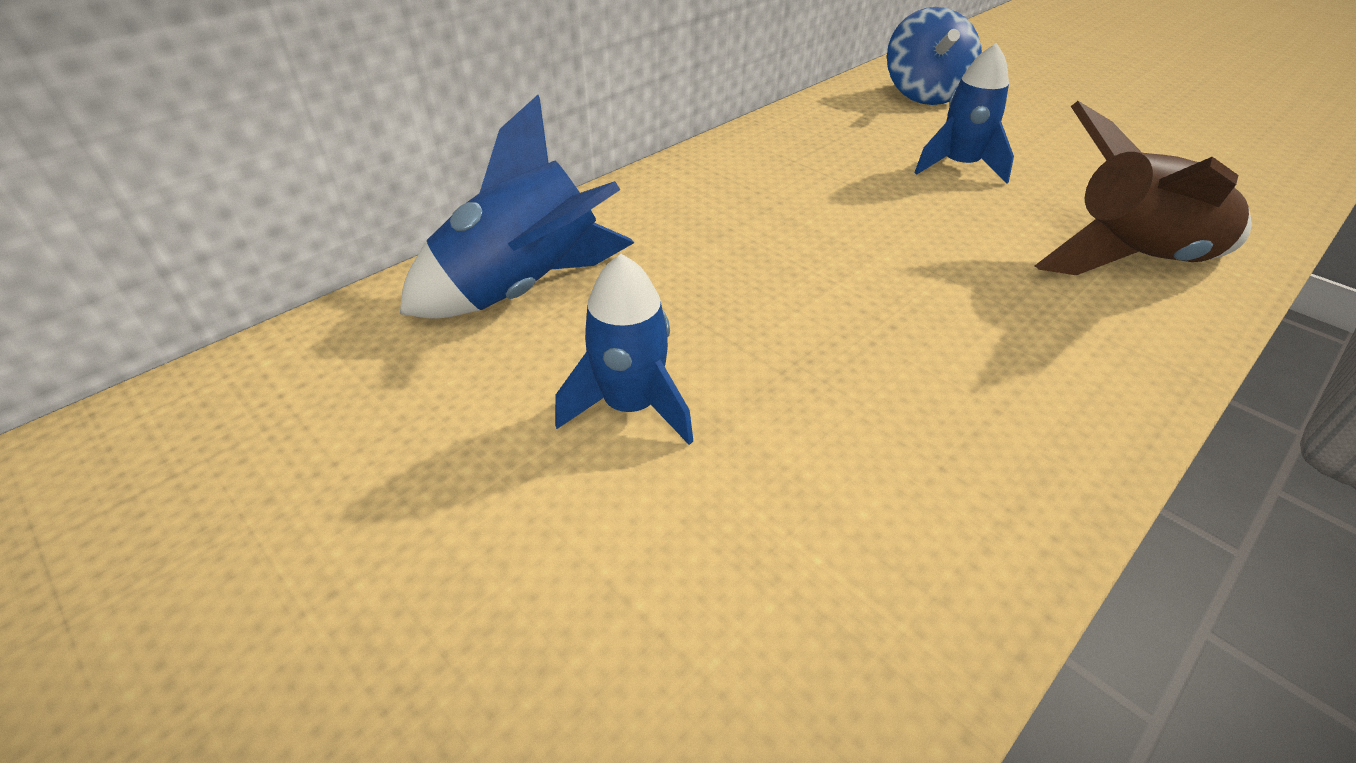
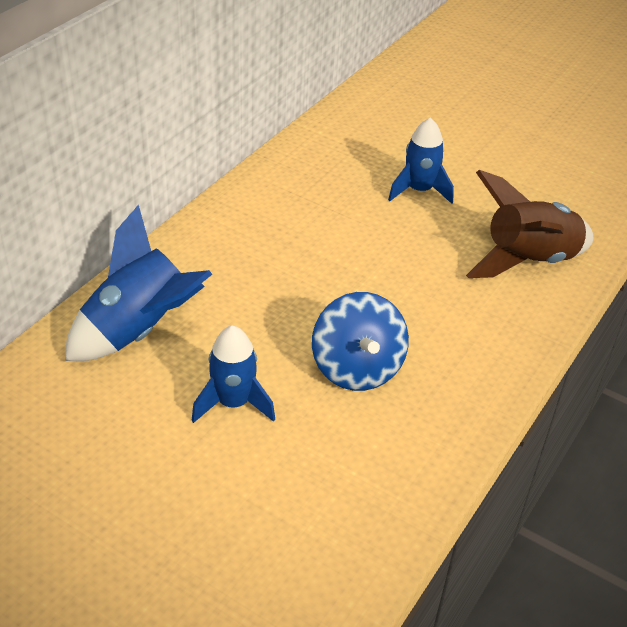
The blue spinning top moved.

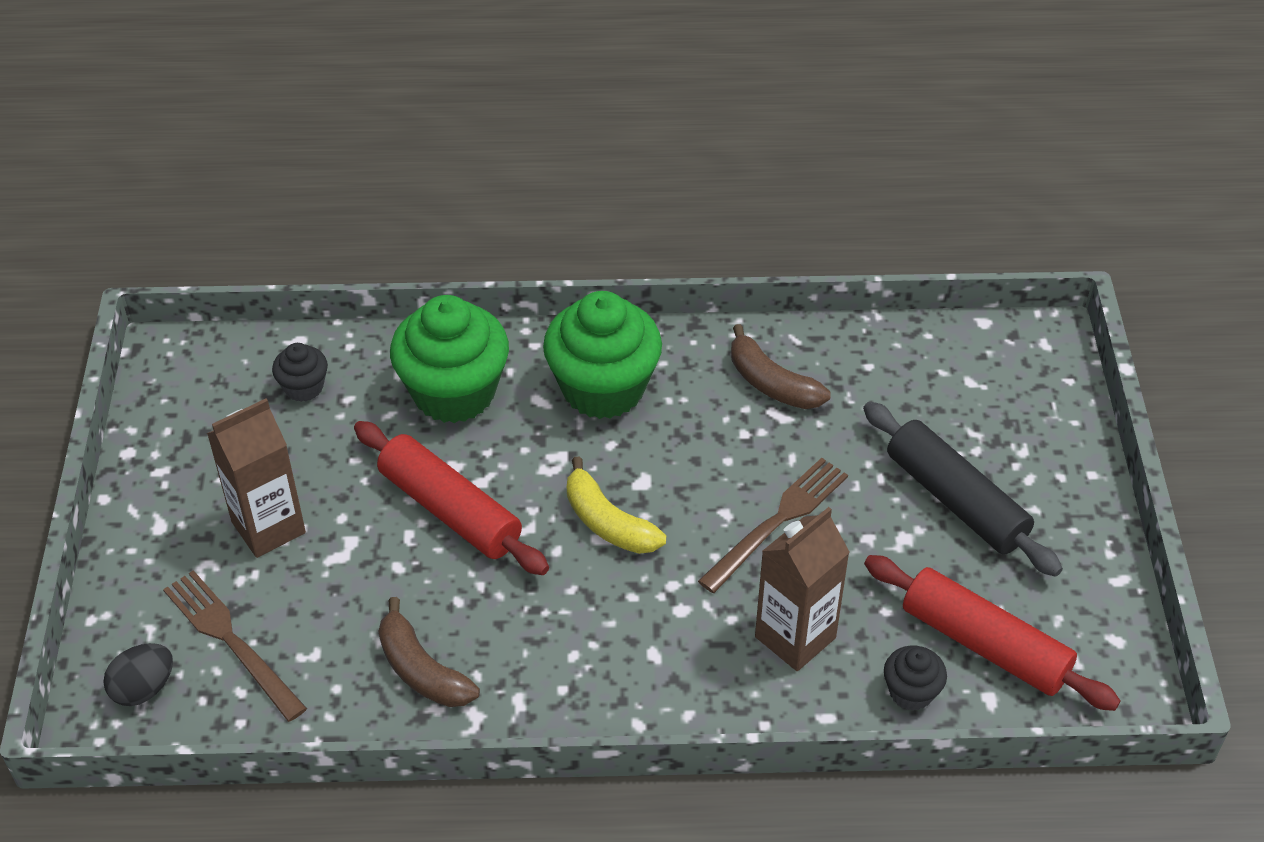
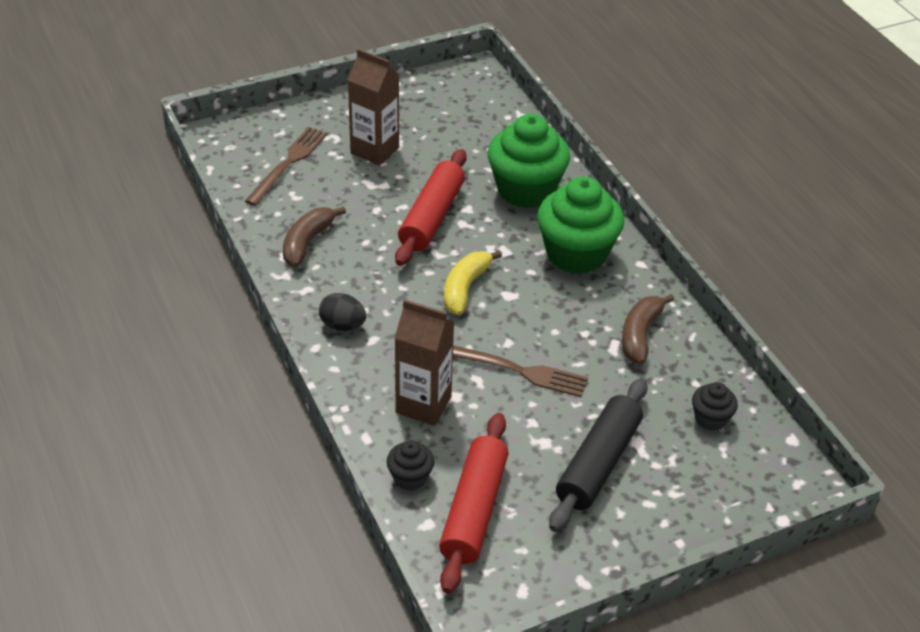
The black egg moved. The black cupcake (1st from left in the first image) moved.

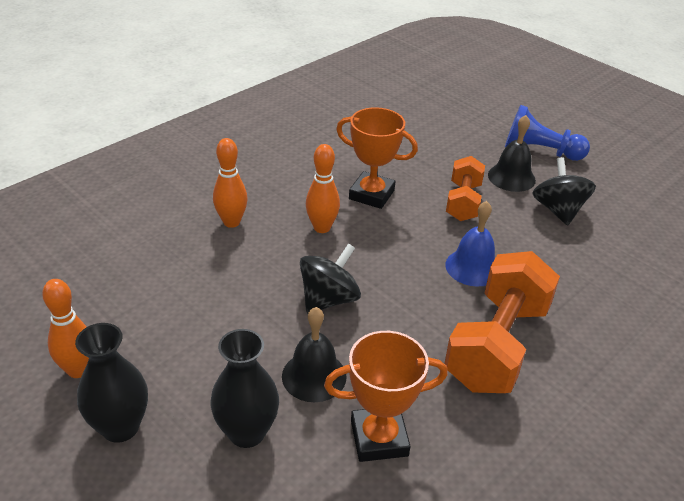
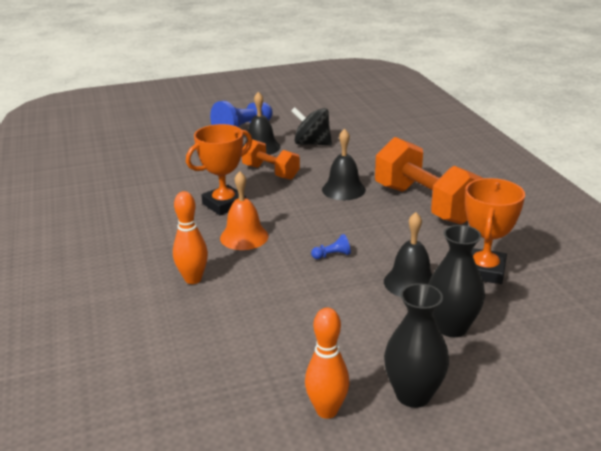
The black spinning top (1st from left) was replaced by the blue pawn (2nd from left). The orange bowling pin (3rd from left) was replaced by the orange bell. The blue bell became the black bell (2nd from left).

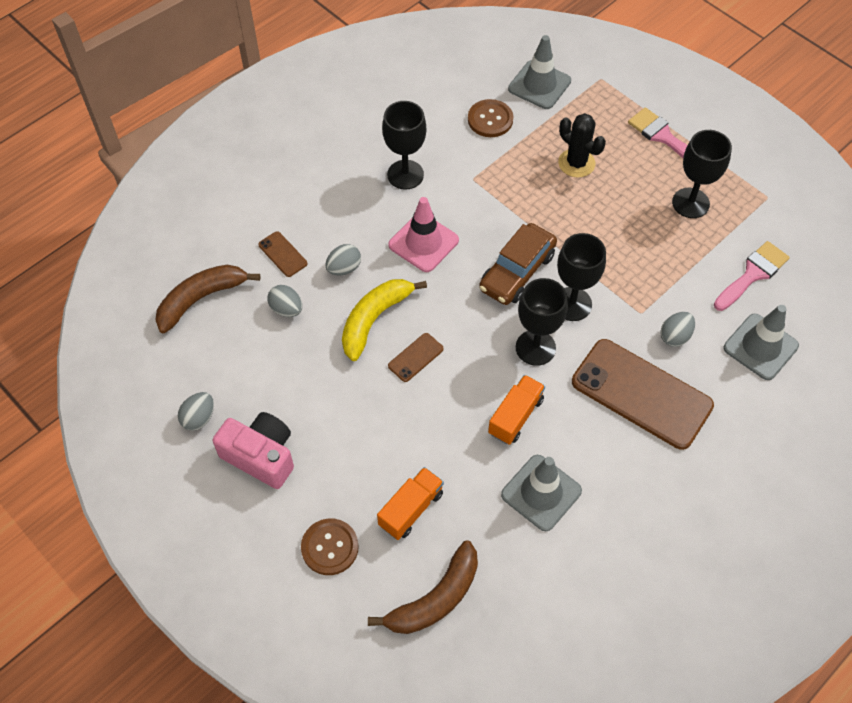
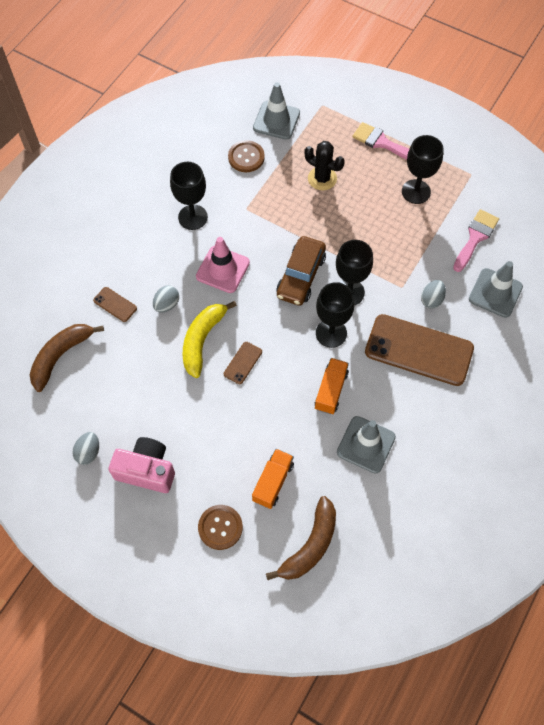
The grey egg (2nd from left) disappeared.

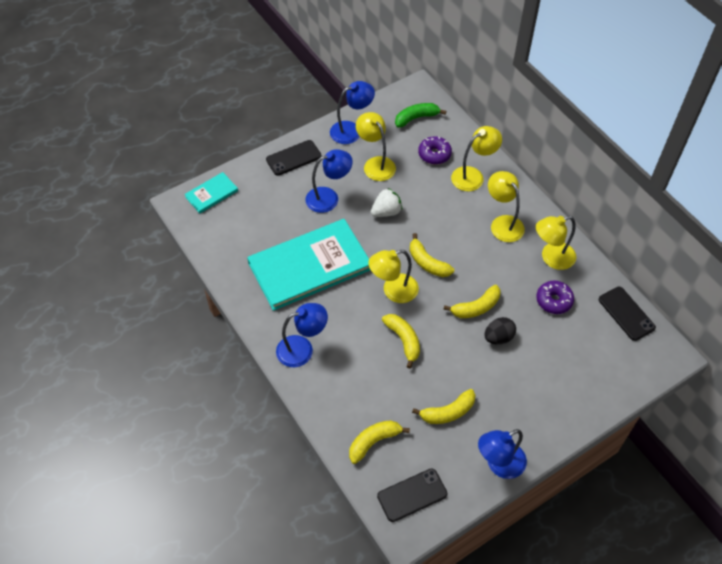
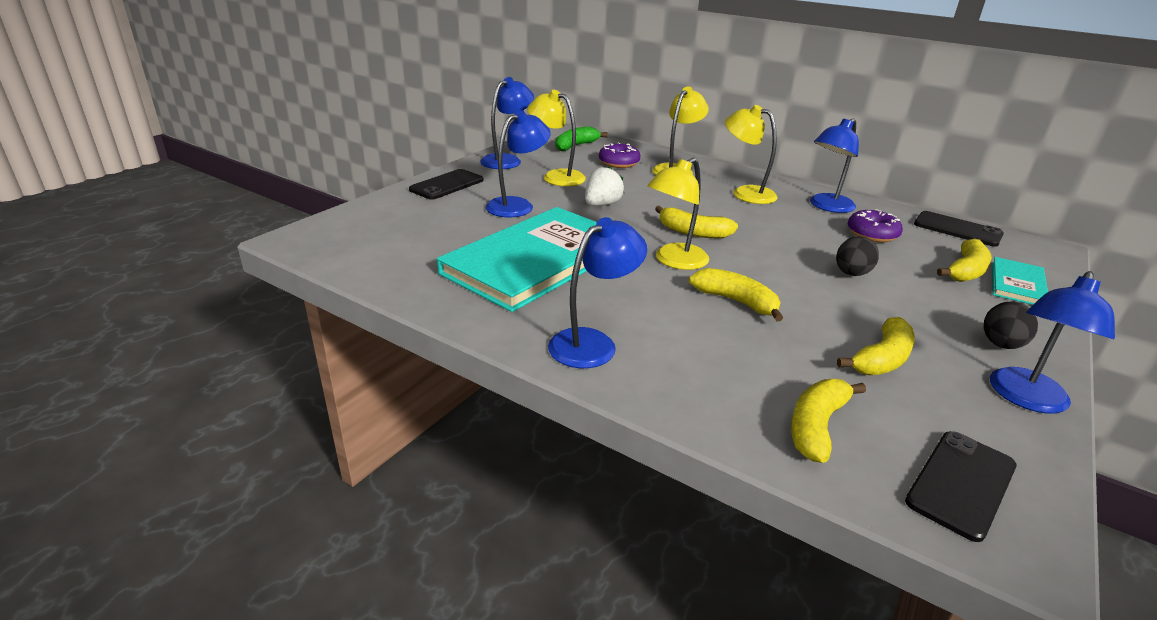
The black egg (2nd from left) appeared. The turquoise book (1st from left in the first image) moved. The yellow banana (5th from left) moved. The yellow lamp (5th from left) became the blue lamp (4th from left).

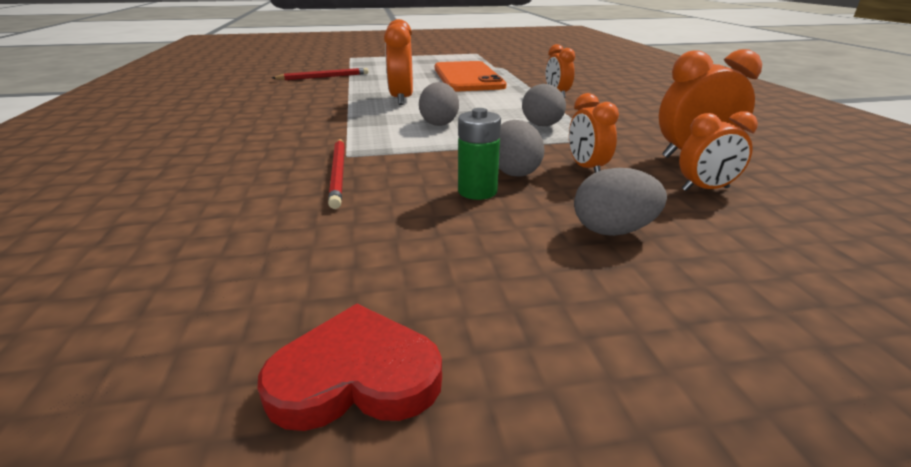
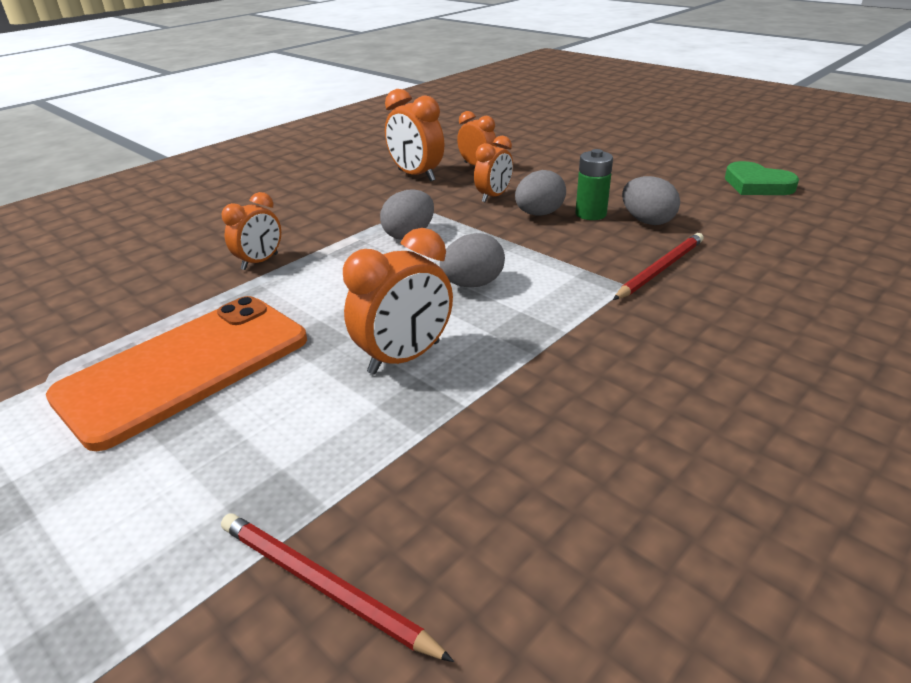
The grey egg (4th from left) moved. The red heart became the green heart.

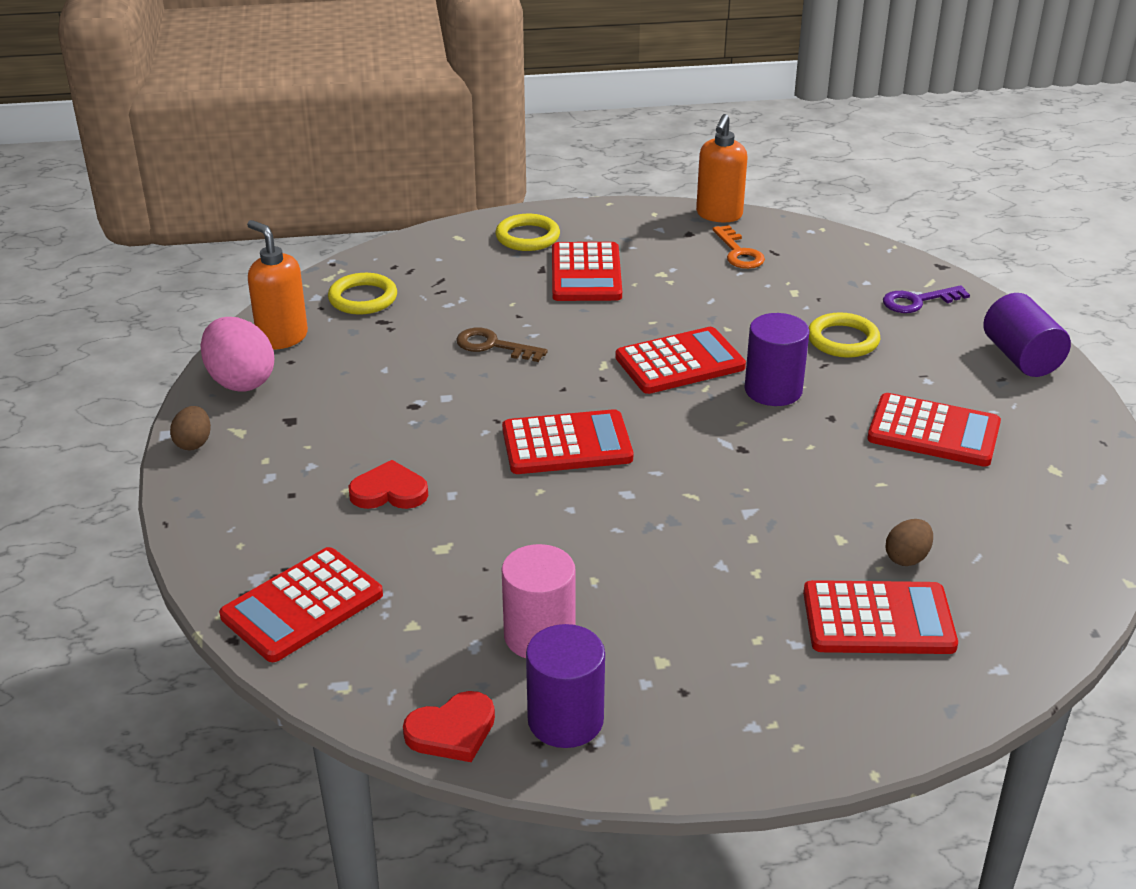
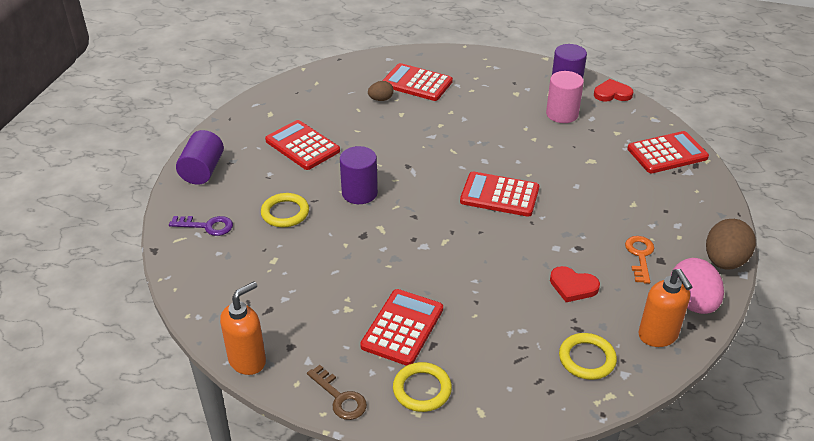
The red calculator (4th from left) disappeared. The red heart (1st from left) moved. The brown key moved. The orange key moved. The brown egg (1st from left in the first image) changed to 1.86 times the size.

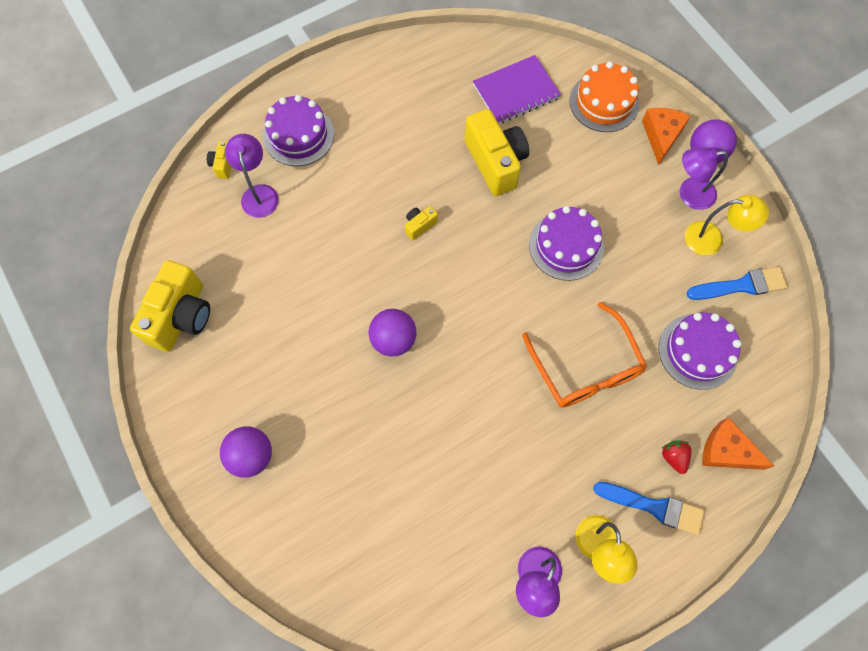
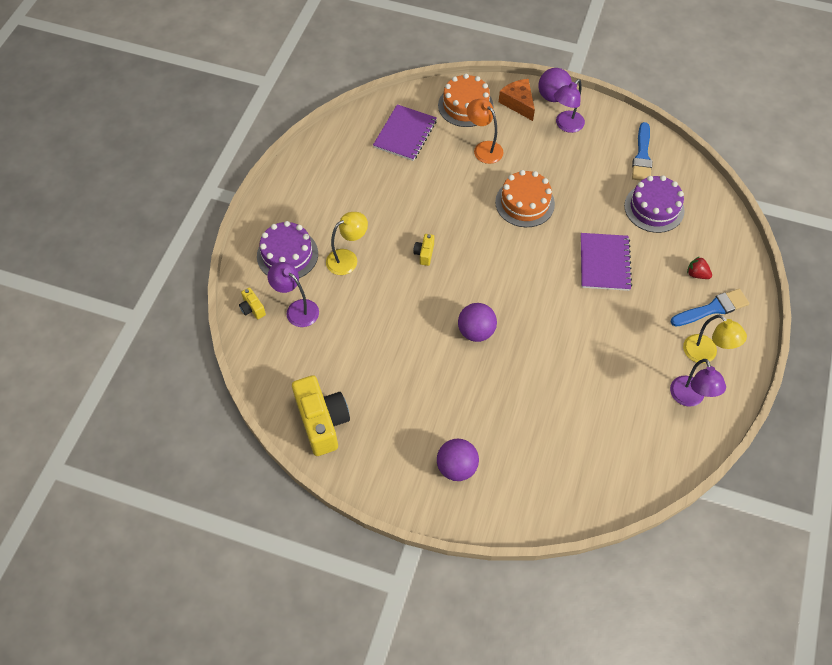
The yellow camera (4th from left) disappeared. The orange cheese (2nd from left) disappeared. The orange lamp appeared. The yellow lamp (2nd from left in the first image) moved. The orange glasses was replaced by the purple notebook (2nd from left). The purple cake (2nd from left) became the orange cake (2nd from left). The blue brush (2nd from left in the first image) turned 150 degrees clockwise.

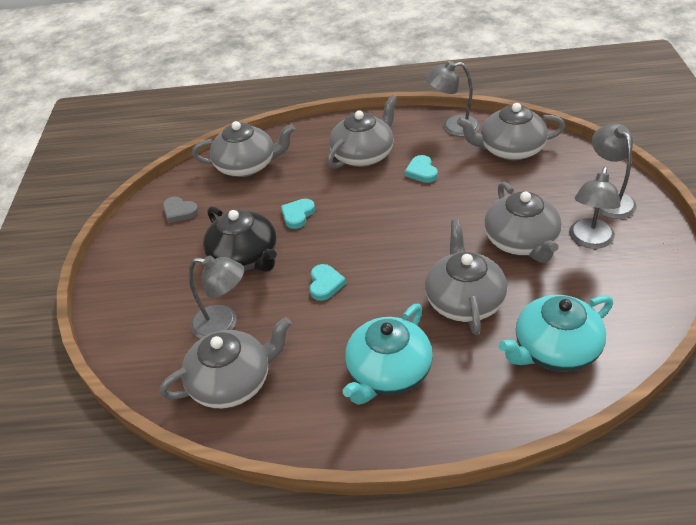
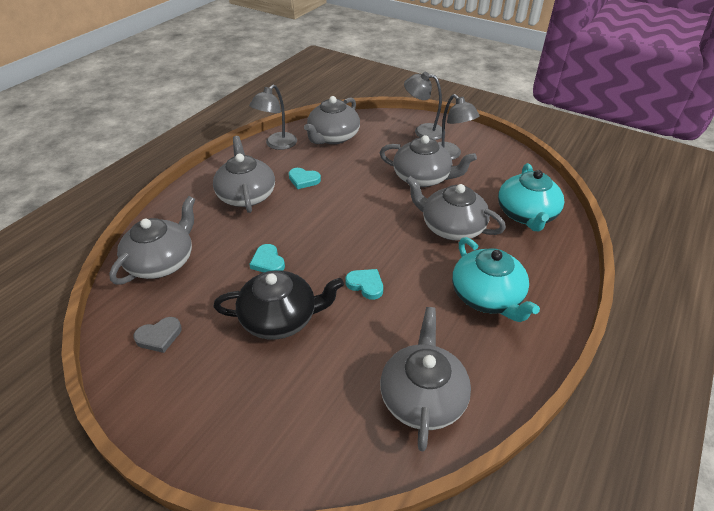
The grey lamp (1st from left) disappeared.

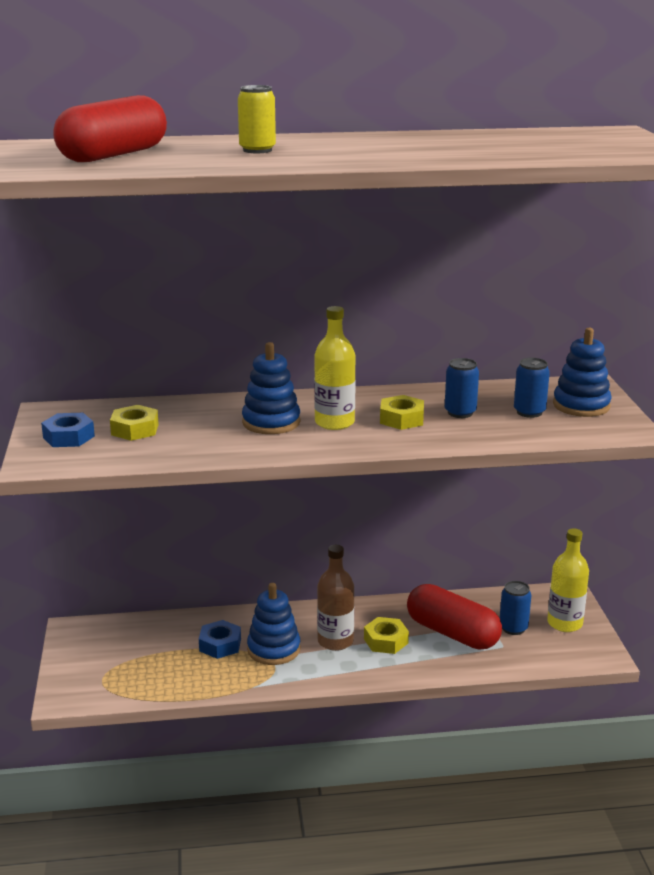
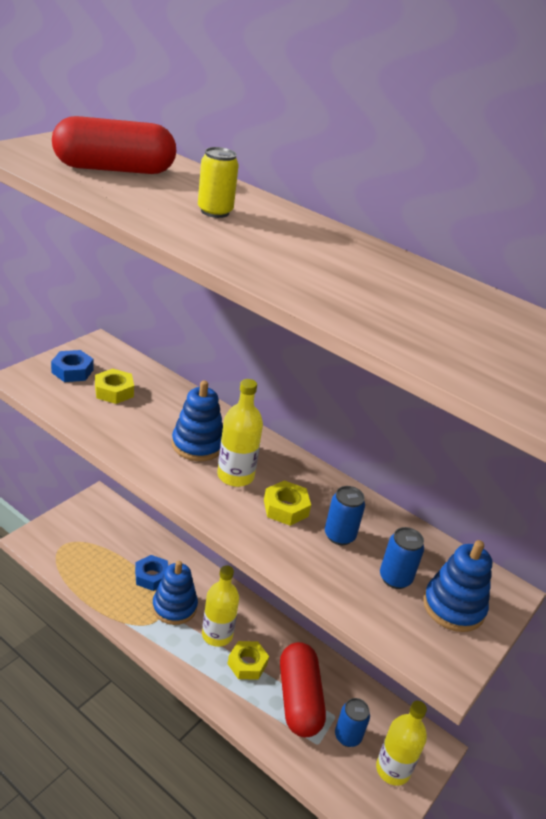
The brown bottle became the yellow bottle (1st from left).

